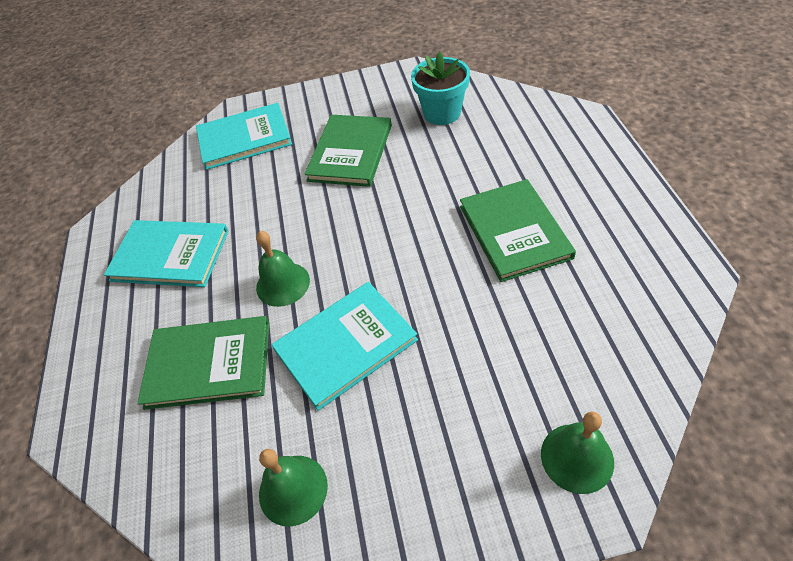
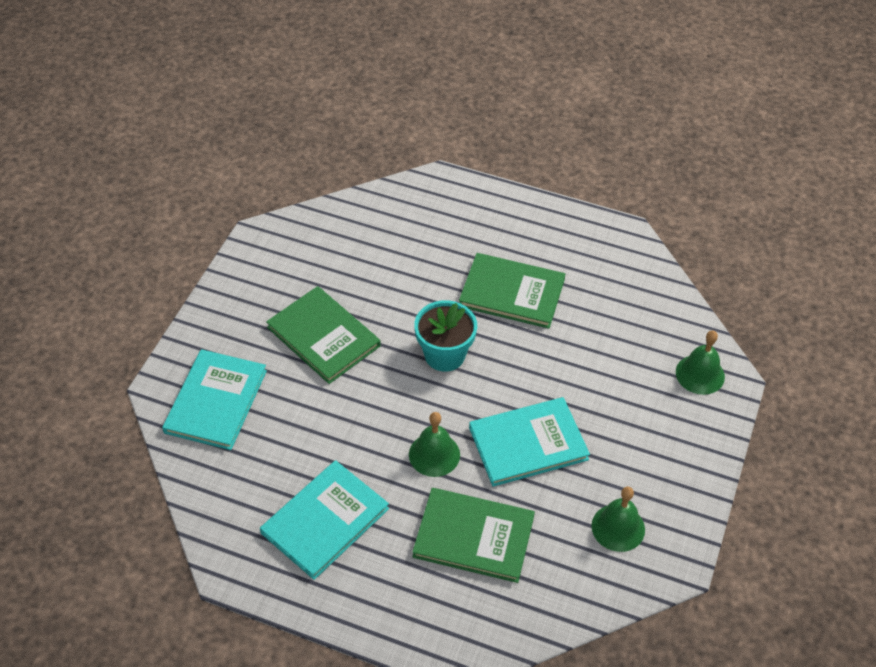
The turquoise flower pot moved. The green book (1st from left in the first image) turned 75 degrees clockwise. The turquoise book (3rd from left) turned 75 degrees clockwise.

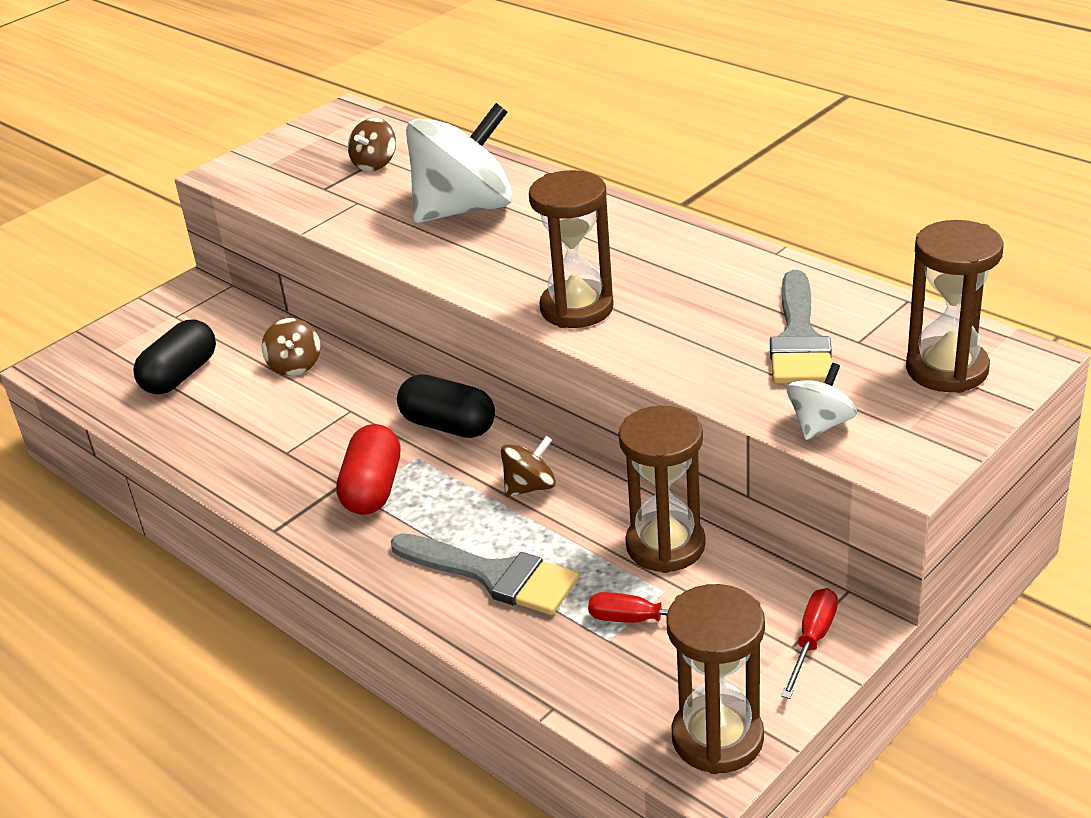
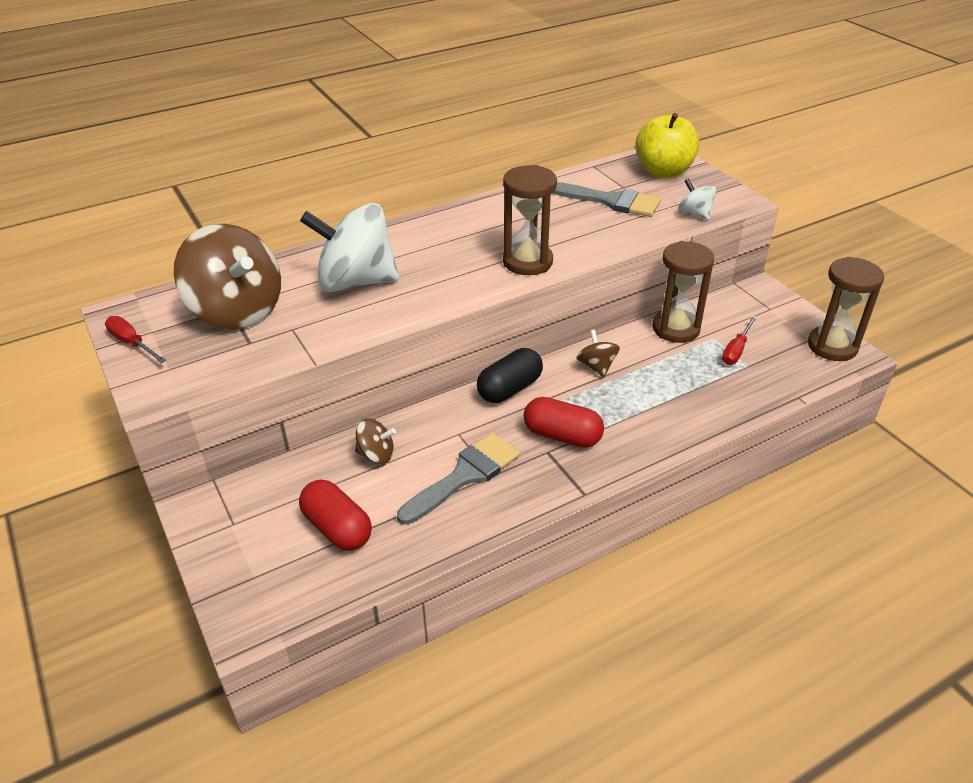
The grey brush (1st from left) moved. The red screwdriver (2nd from left in the first image) moved. The brown hourglass (4th from left) was replaced by the yellow apple. The black capsule (1st from left) became the red capsule (1st from left). The white spinning top (1st from left) turned 75 degrees counterclockwise. The brown spinning top (2nd from left in the first image) changed to 2.20 times the size.

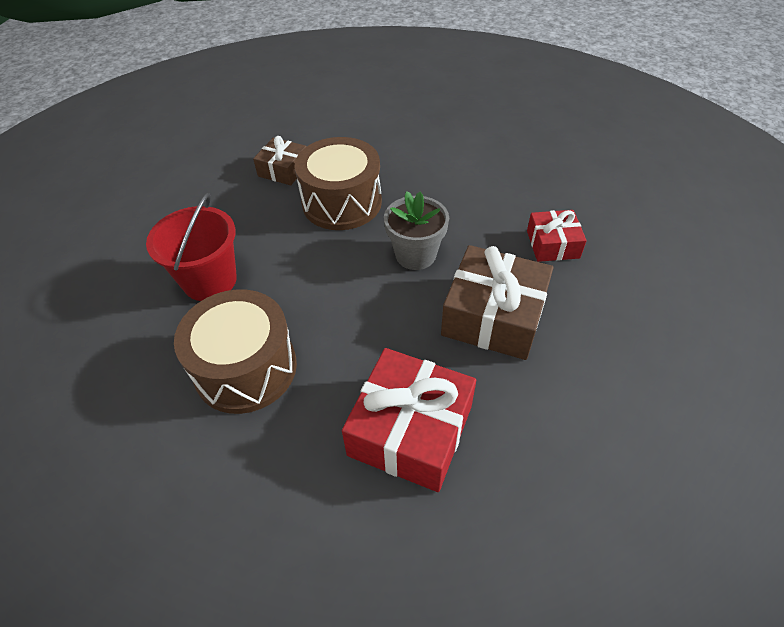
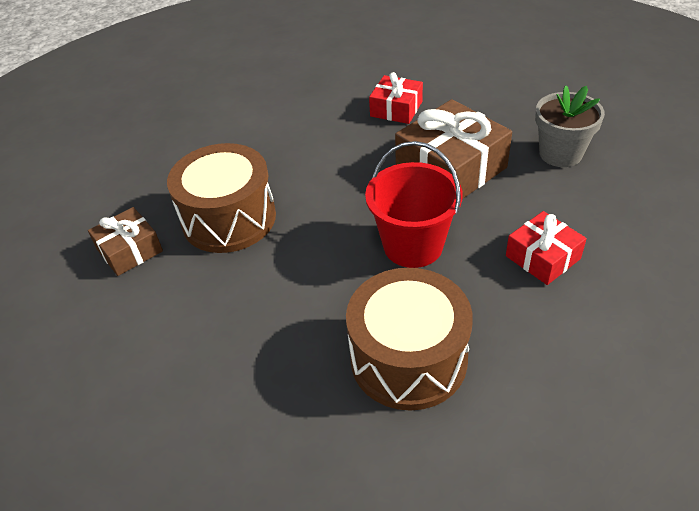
The red bucket moved. The grey flower pot moved. The red gift (1st from left in the first image) changed to 0.58 times the size.

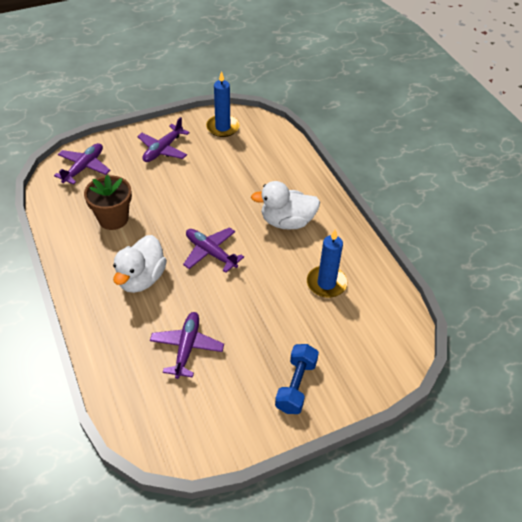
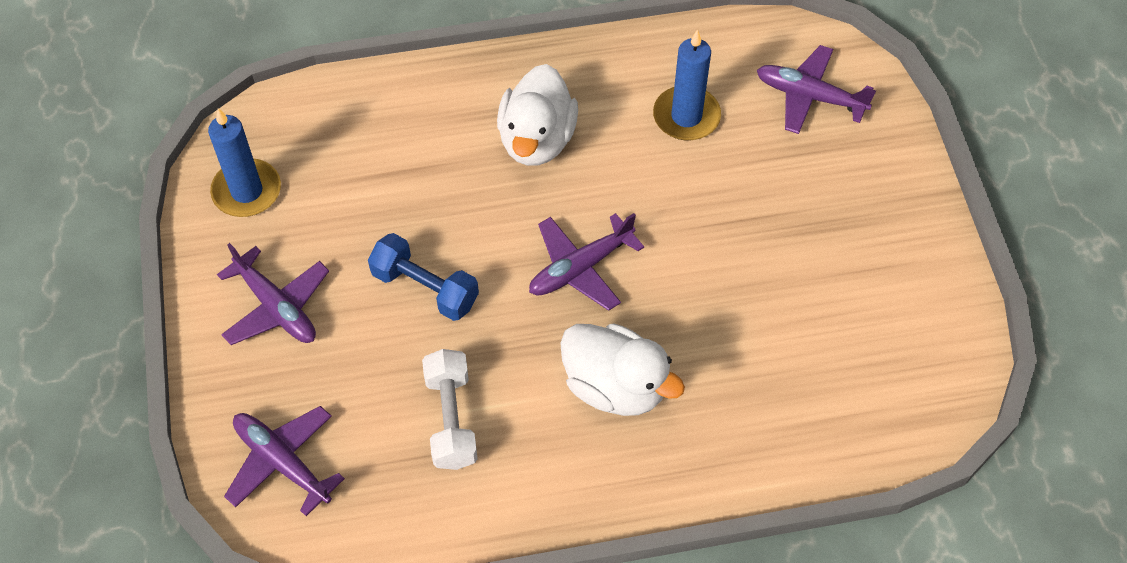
The purple plane (3rd from left in the first image) moved. The blue dumbbell moved. The brown flower pot was replaced by the white dumbbell.

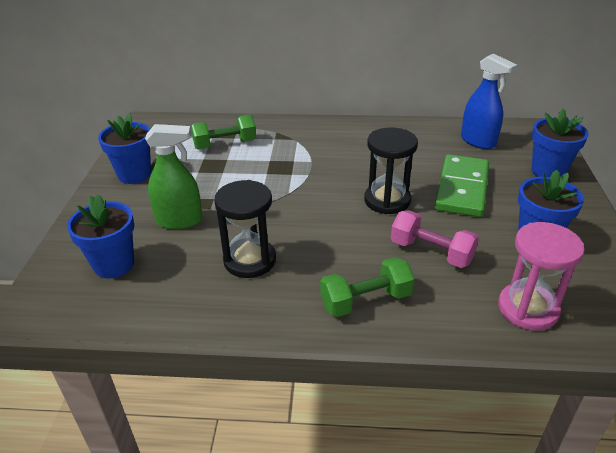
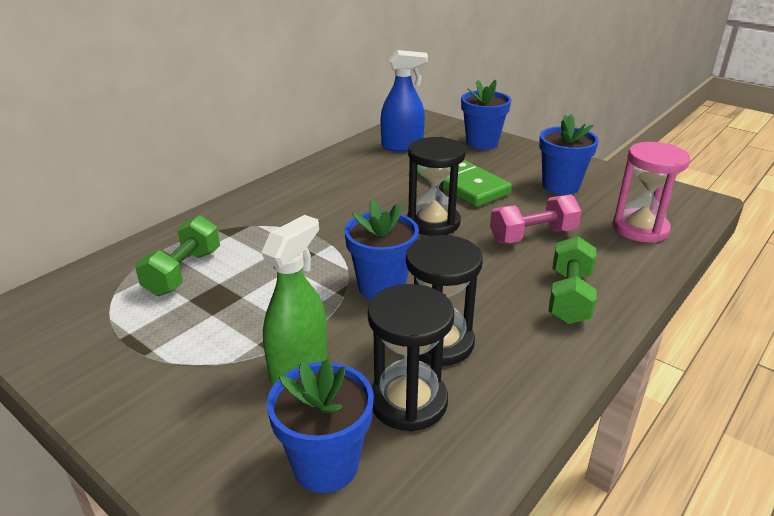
The black hourglass (1st from left) appeared. The blue flower pot (2nd from left) moved.

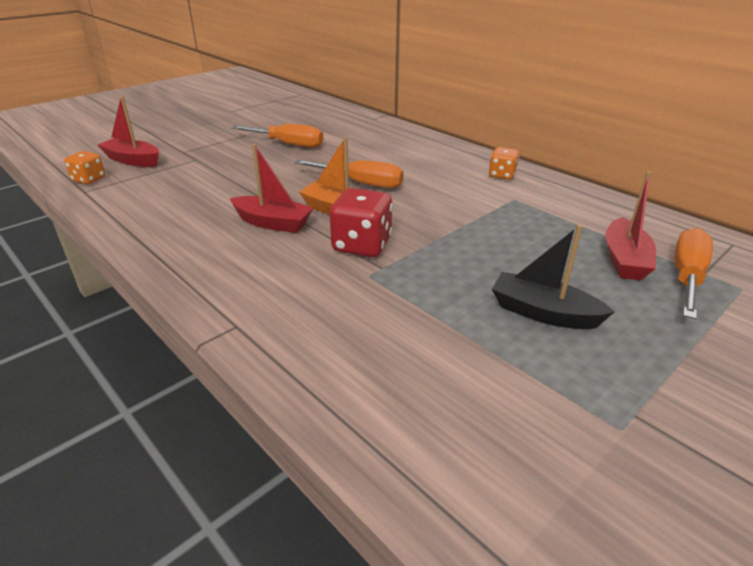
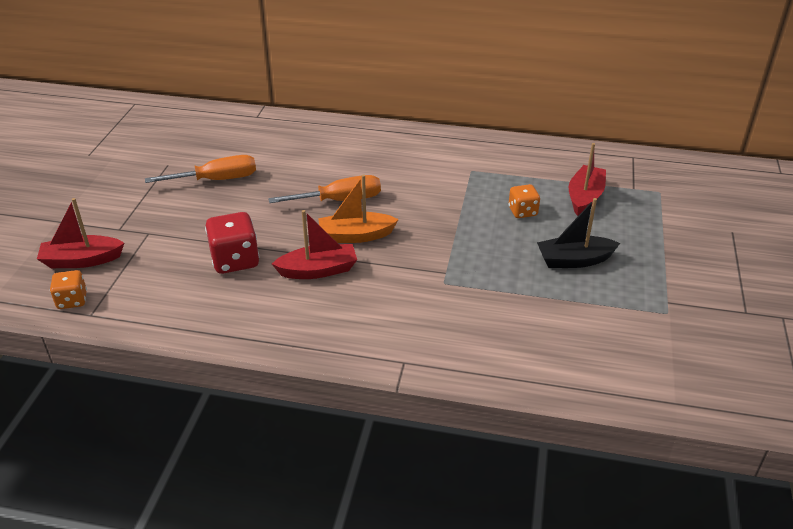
The orange screwdriver (3rd from left) disappeared. The red dice moved. The orange dice (2nd from left) moved. The red boat (3rd from left) turned 135 degrees counterclockwise.

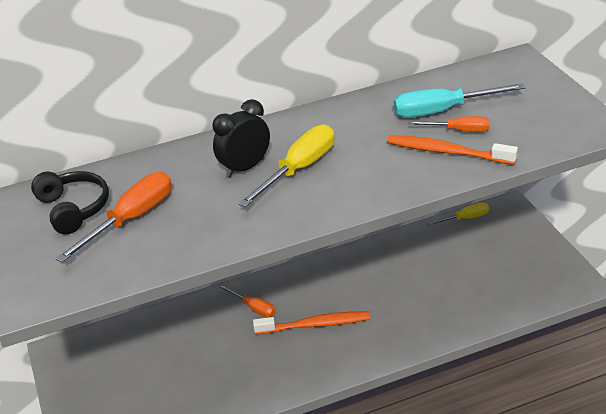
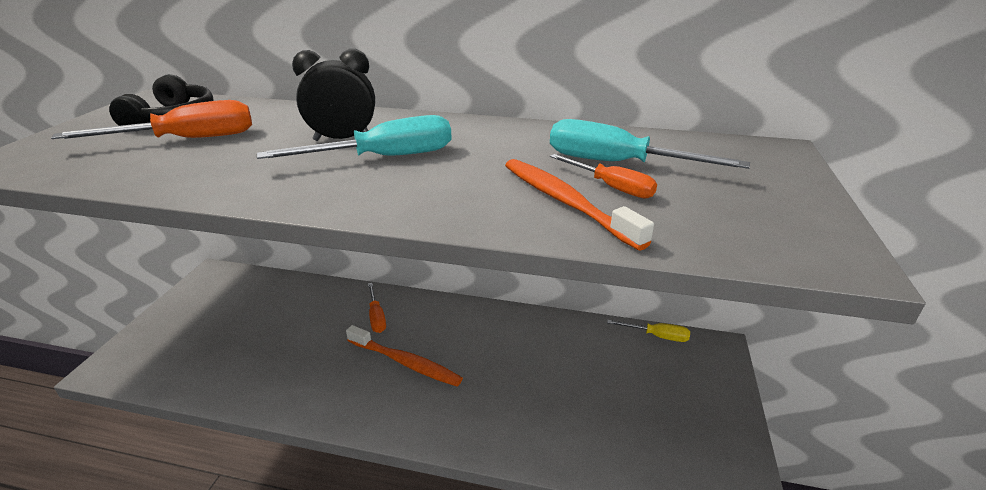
The yellow screwdriver (1st from left) became the turquoise screwdriver (1st from left).

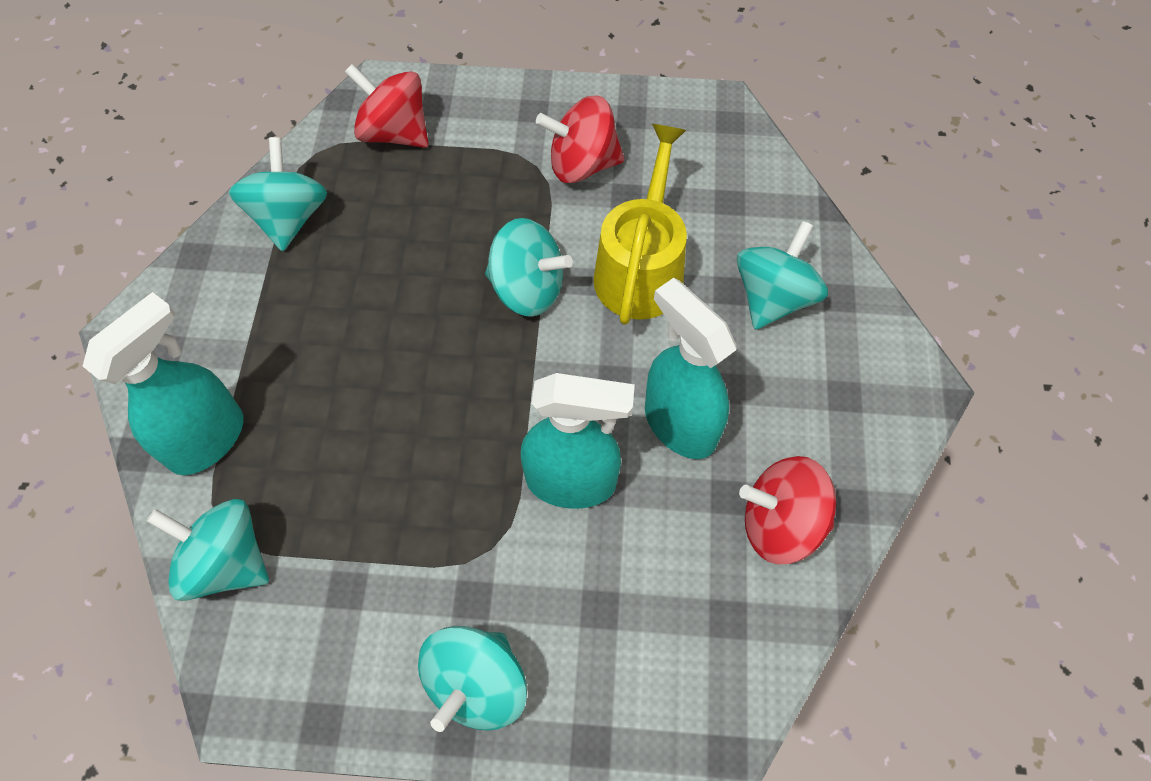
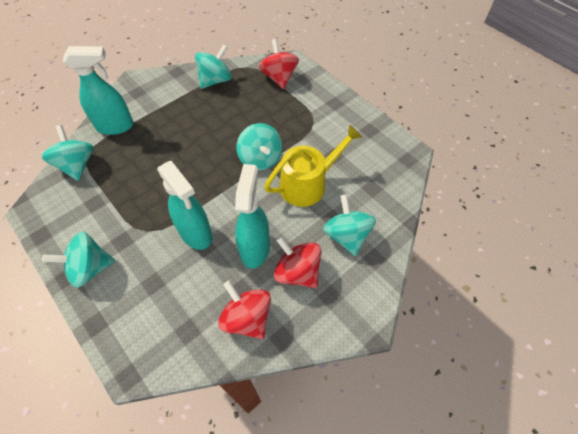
The red spinning top (2nd from left in the first image) moved. The turquoise spinning top (5th from left) turned 90 degrees counterclockwise.

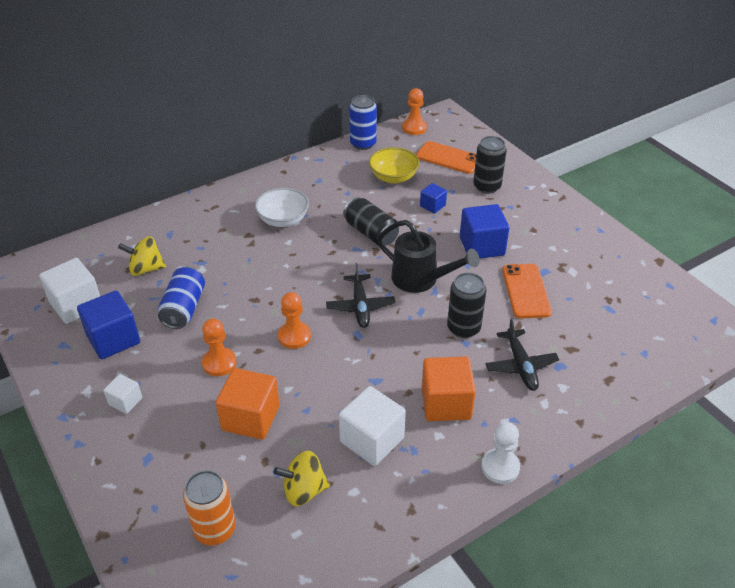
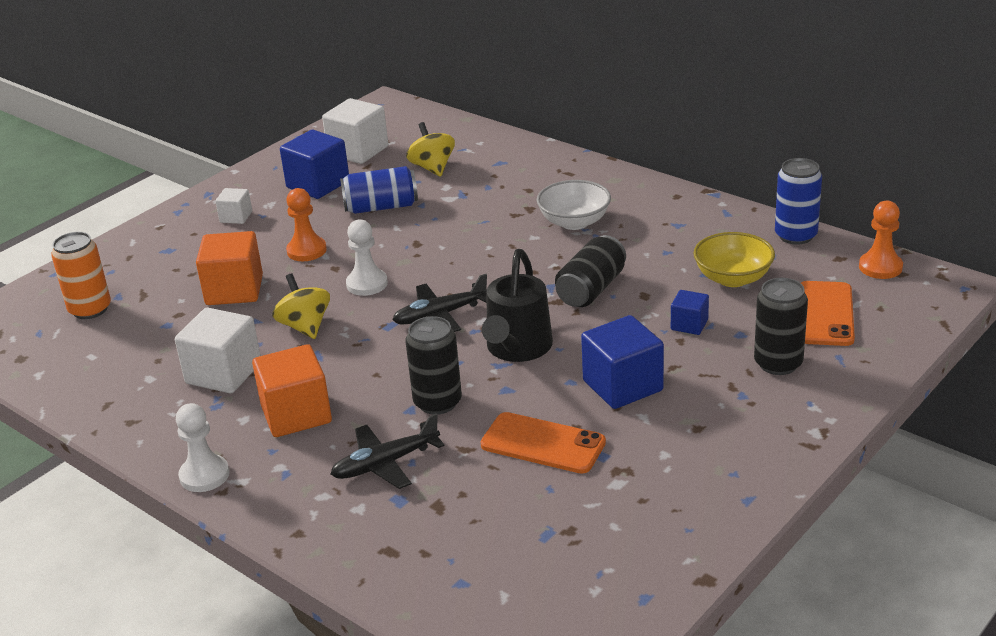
The yellow spinning top (2nd from left in the first image) moved. The orange pawn (2nd from left) became the white pawn (2nd from left). The orange phone (2nd from left in the first image) turned 45 degrees clockwise.

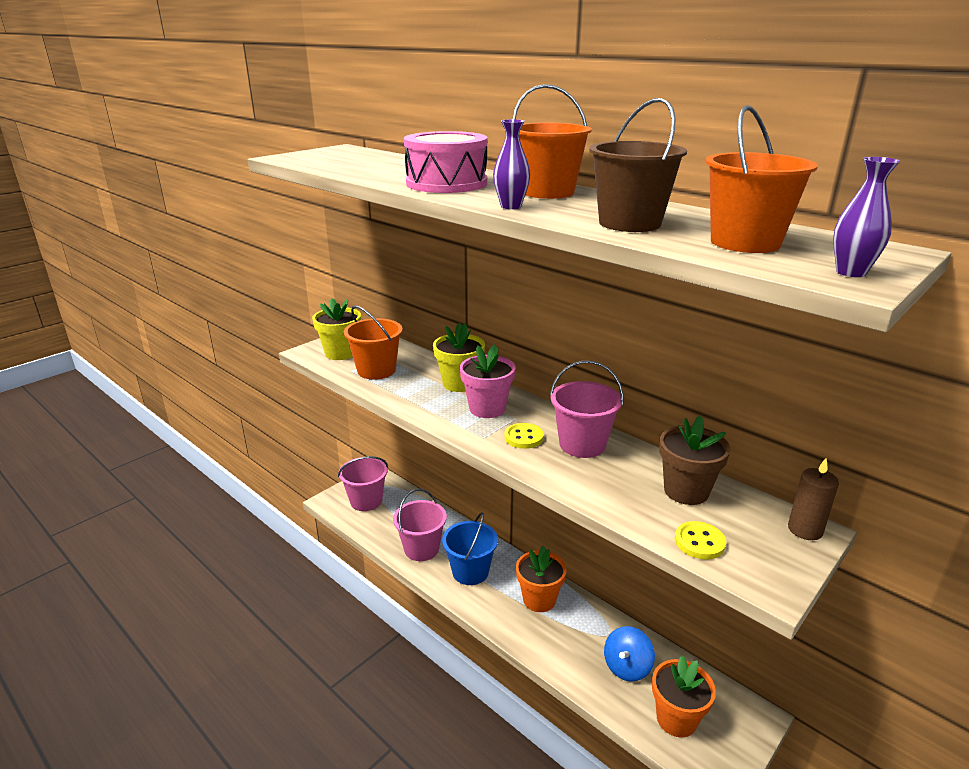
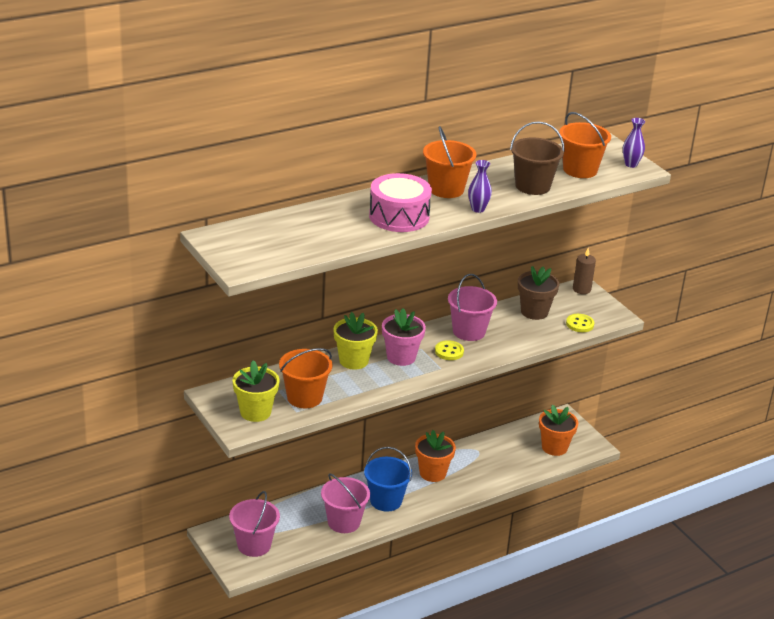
The blue spinning top disappeared.

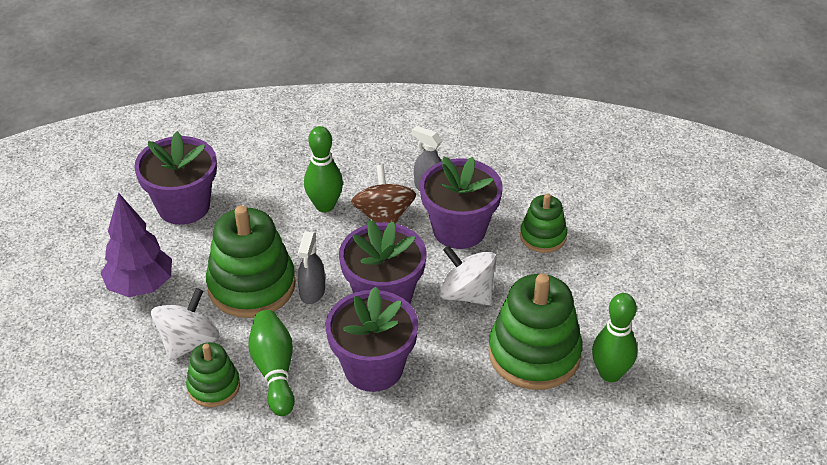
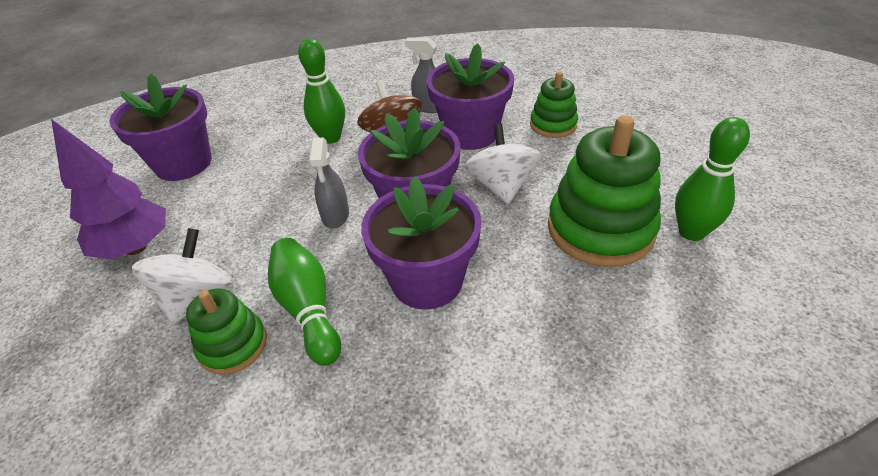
The green stacking toy (2nd from left) disappeared. The white spinning top (2nd from left) turned 60 degrees clockwise.

